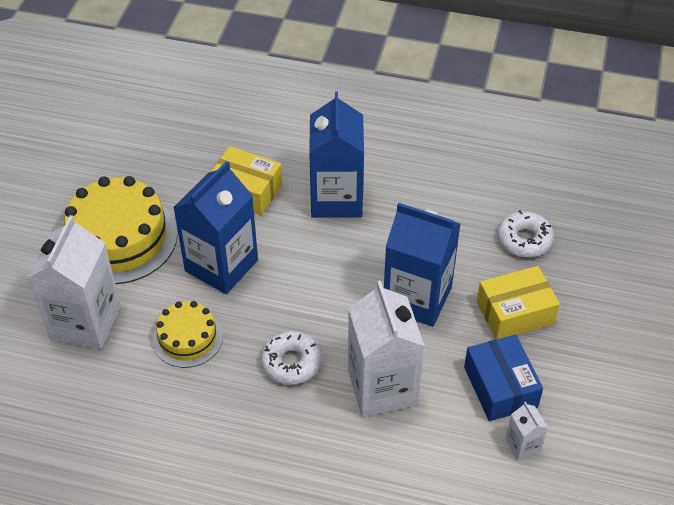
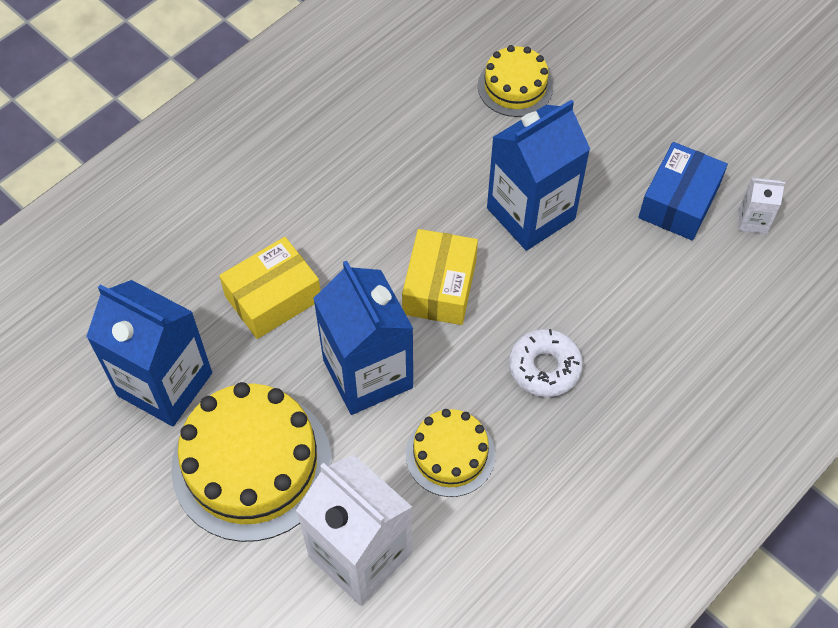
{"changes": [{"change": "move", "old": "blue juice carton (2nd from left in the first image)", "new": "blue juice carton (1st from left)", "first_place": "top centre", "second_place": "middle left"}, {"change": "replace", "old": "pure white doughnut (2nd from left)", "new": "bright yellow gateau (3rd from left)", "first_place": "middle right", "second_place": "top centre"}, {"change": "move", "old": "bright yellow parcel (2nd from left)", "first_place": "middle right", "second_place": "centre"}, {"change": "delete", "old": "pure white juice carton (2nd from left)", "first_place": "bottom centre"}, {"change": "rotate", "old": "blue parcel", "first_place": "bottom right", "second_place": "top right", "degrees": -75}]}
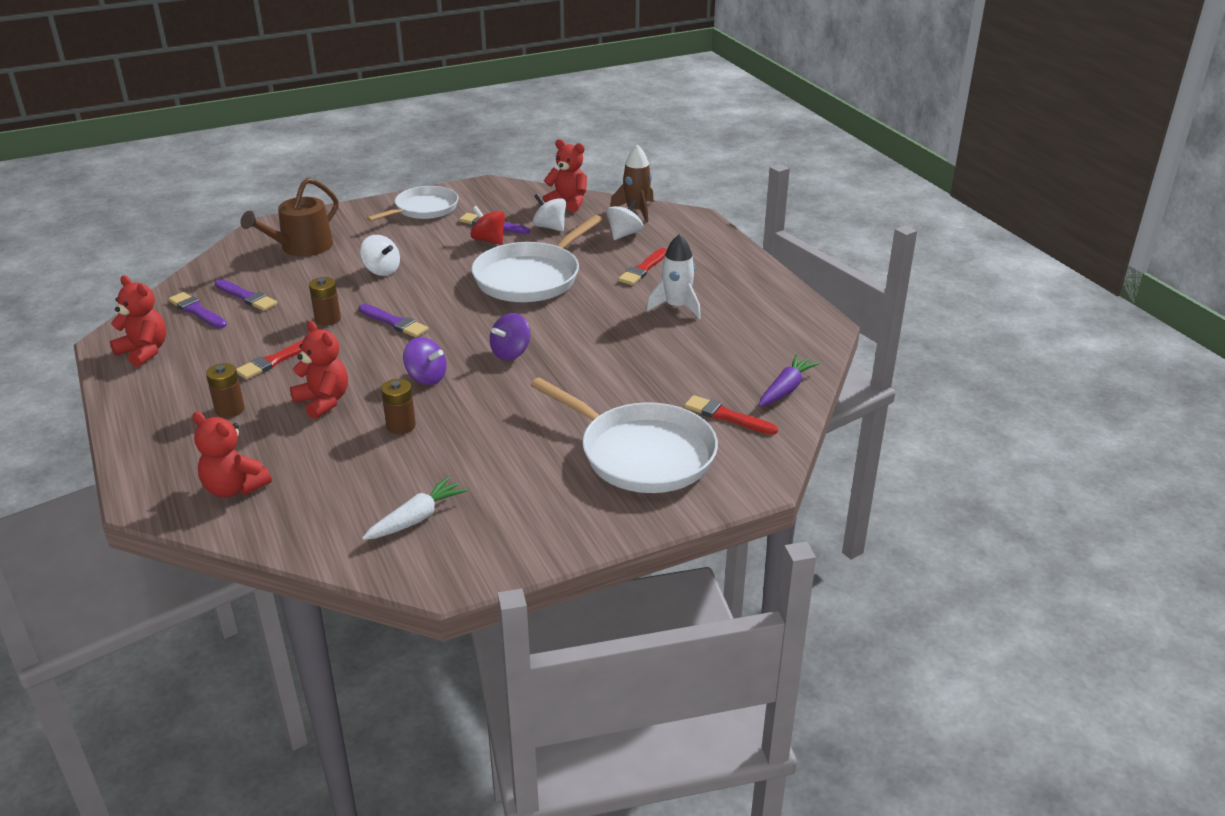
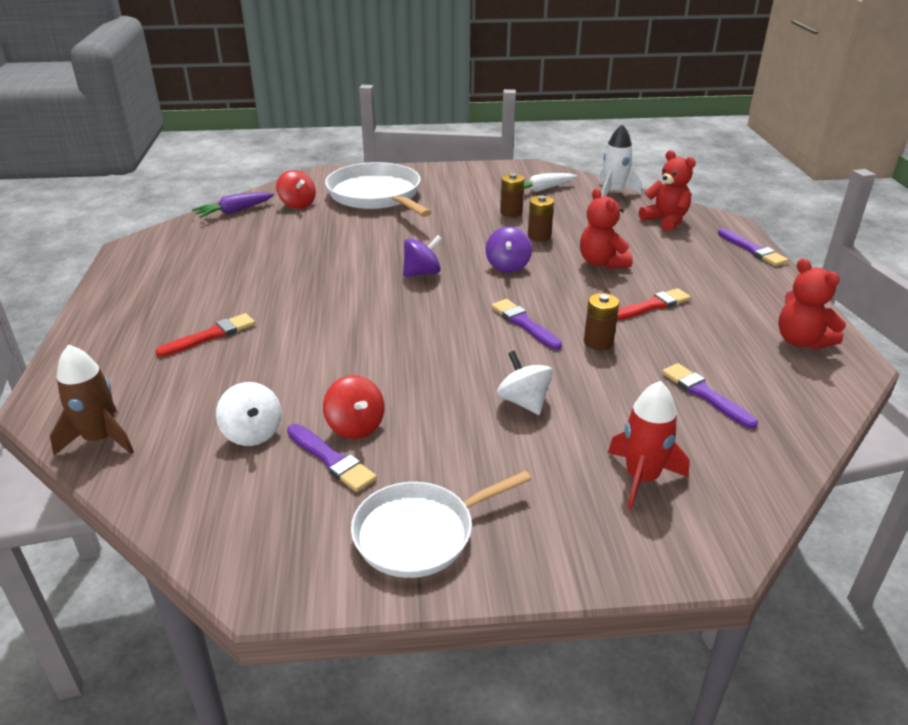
{"changes": [{"change": "delete", "old": "crimson teddy (4th from left)", "first_place": "top centre"}, {"change": "replace", "old": "russet watering pot", "new": "crimson spaceship", "first_place": "top left", "second_place": "middle right"}, {"change": "delete", "old": "pure white toy top (3rd from left)", "first_place": "top centre"}, {"change": "delete", "old": "pure white skillet (2nd from left)", "first_place": "top centre"}, {"change": "move", "old": "pure white spaceship", "first_place": "centre", "second_place": "top right"}, {"change": "move", "old": "violet brush (1st from left in the first image)", "new": "violet brush (4th from left)", "first_place": "middle left", "second_place": "middle right"}, {"change": "rotate", "old": "violet toy top (1st from left in the first image)", "first_place": "centre", "second_place": "centre", "degrees": -135}, {"change": "move", "old": "russet battery (1st from left)", "first_place": "middle left", "second_place": "top centre"}, {"change": "replace", "old": "crimson brush (3rd from left)", "new": "crimson toy top (1st from left)", "first_place": "centre", "second_place": "top left"}]}
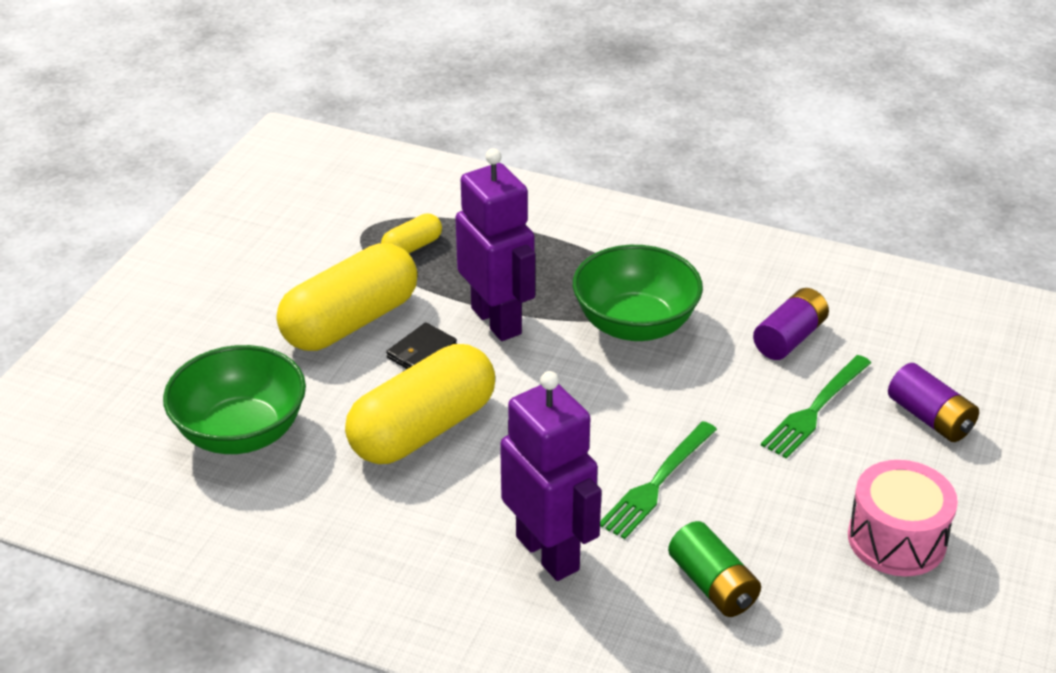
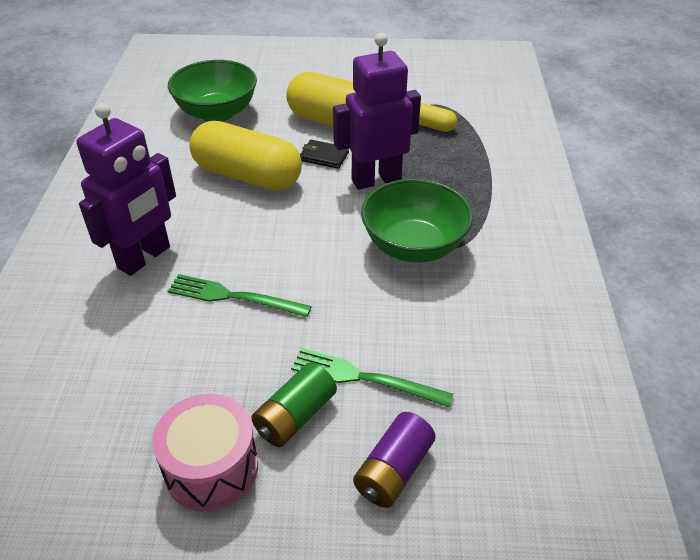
{"changes": [{"change": "rotate", "old": "violet robot figure (1st from left in the first image)", "first_place": "centre", "second_place": "top centre", "degrees": -150}, {"change": "delete", "old": "violet battery (1st from left)", "first_place": "middle right"}, {"change": "move", "old": "emerald battery", "first_place": "bottom right", "second_place": "bottom centre"}]}
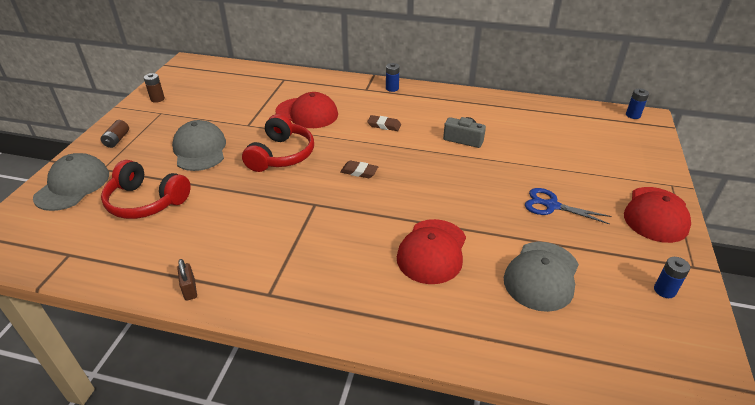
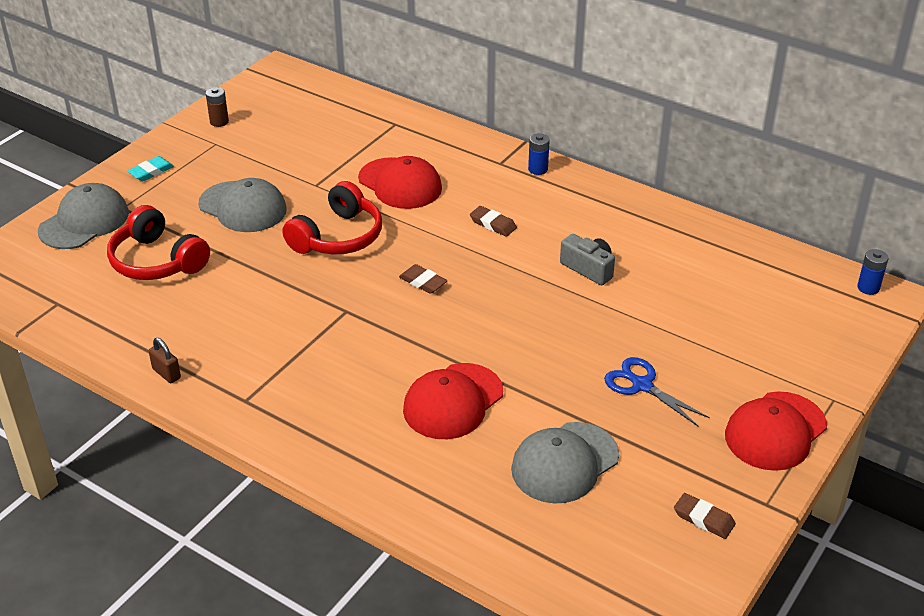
{"changes": [{"change": "replace", "old": "russet battery (1st from left)", "new": "aqua pencil eraser", "first_place": "top left", "second_place": "top left"}, {"change": "rotate", "old": "gray baseball cap (2nd from left)", "first_place": "middle left", "second_place": "top left", "degrees": 120}, {"change": "replace", "old": "blue battery (3rd from left)", "new": "russet pencil eraser (3rd from left)", "first_place": "bottom right", "second_place": "bottom right"}, {"change": "rotate", "old": "russet small lock", "first_place": "bottom left", "second_place": "middle left", "degrees": -45}]}
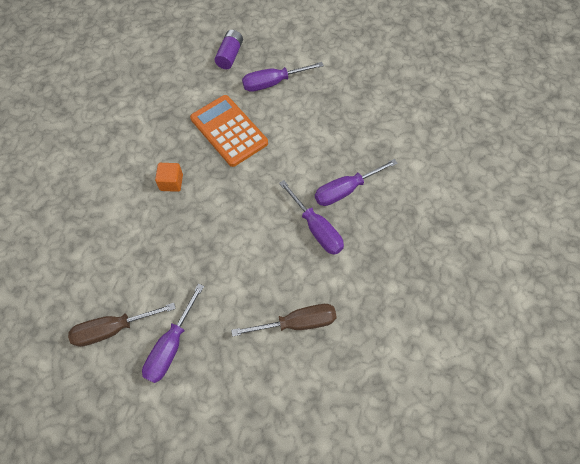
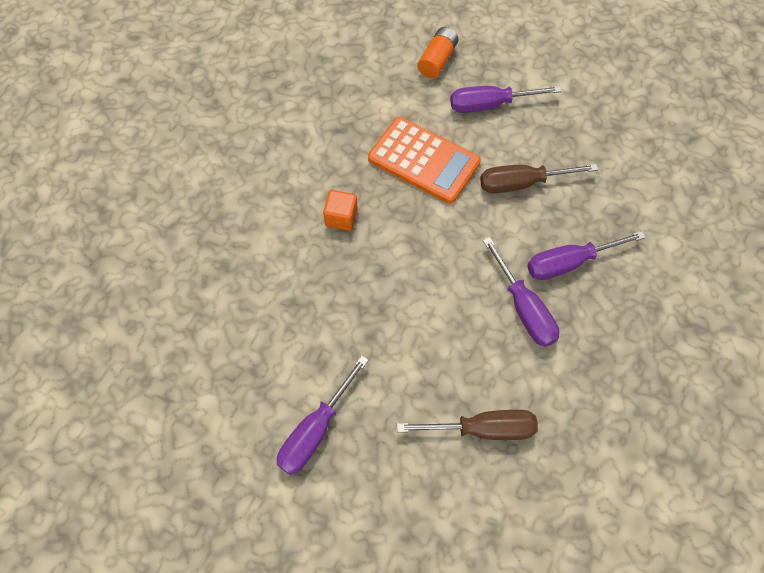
{"changes": [{"change": "recolor", "old": "violet battery", "new": "bright orange battery", "first_place": "top centre", "second_place": "top centre"}, {"change": "rotate", "old": "bright orange pocket calculator", "first_place": "top centre", "second_place": "top centre", "degrees": 150}, {"change": "move", "old": "russet hand screwdriver (1st from left in the first image)", "new": "russet hand screwdriver (2nd from left)", "first_place": "bottom left", "second_place": "top right"}]}
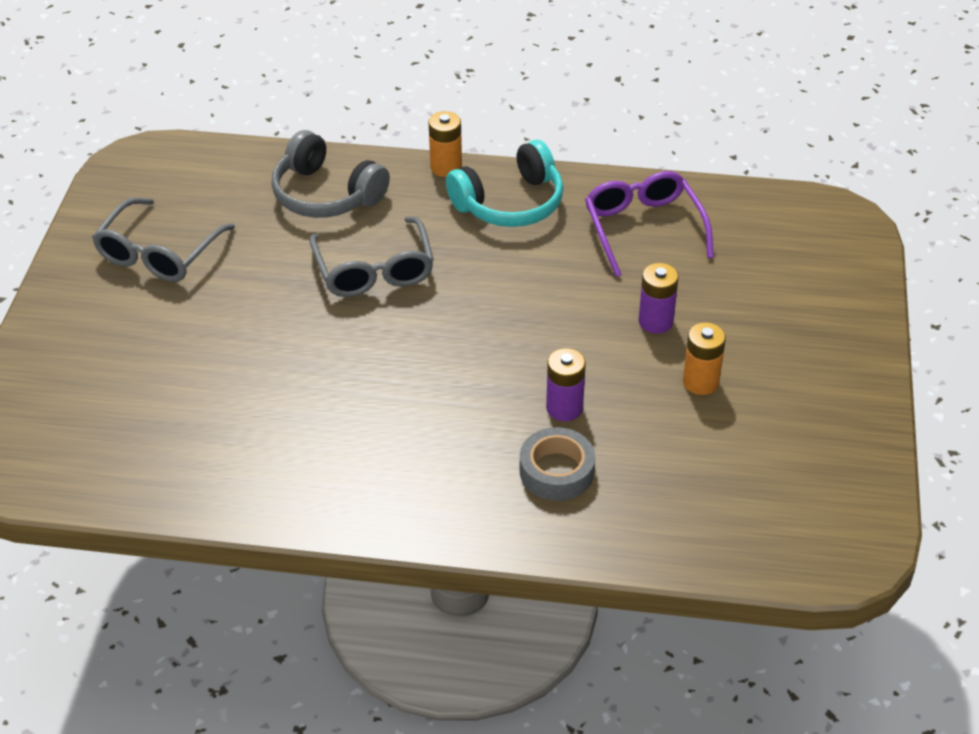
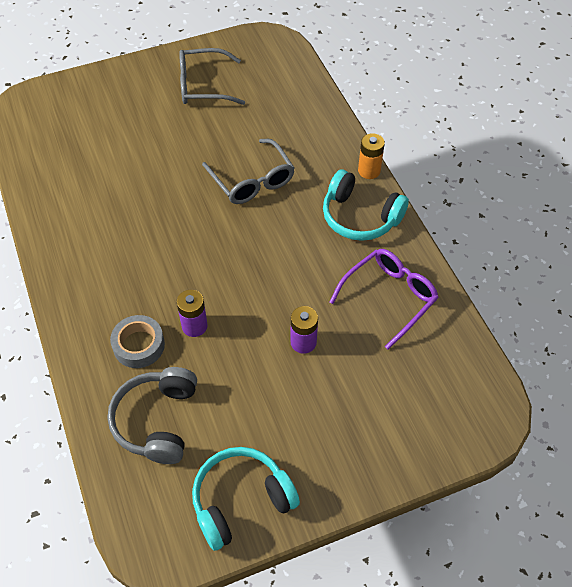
{"changes": [{"change": "move", "old": "gray headset", "first_place": "top centre", "second_place": "bottom left"}, {"change": "rotate", "old": "gray glasses (2nd from left)", "first_place": "centre", "second_place": "top centre", "degrees": -75}, {"change": "delete", "old": "bright orange battery (2nd from left)", "first_place": "middle right"}, {"change": "insert", "new": "aqua headset (1st from left)", "second_place": "bottom centre"}]}
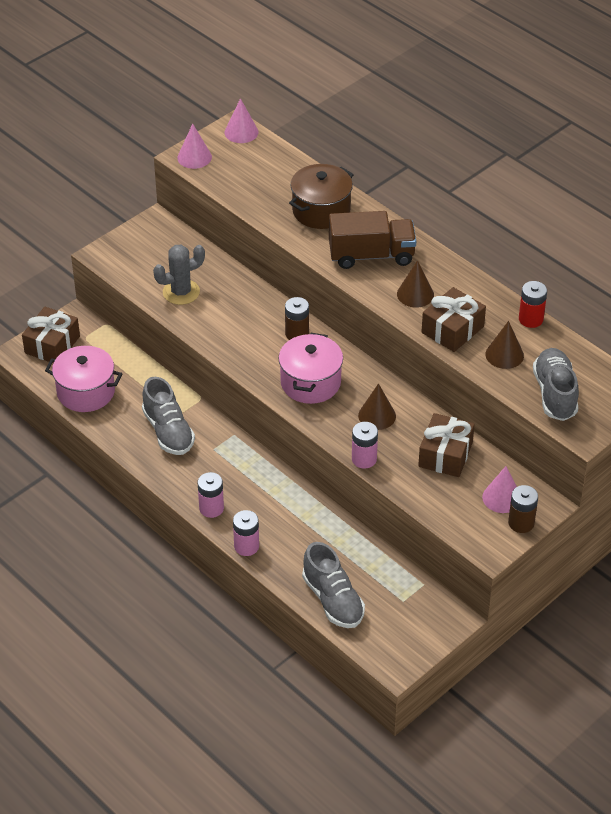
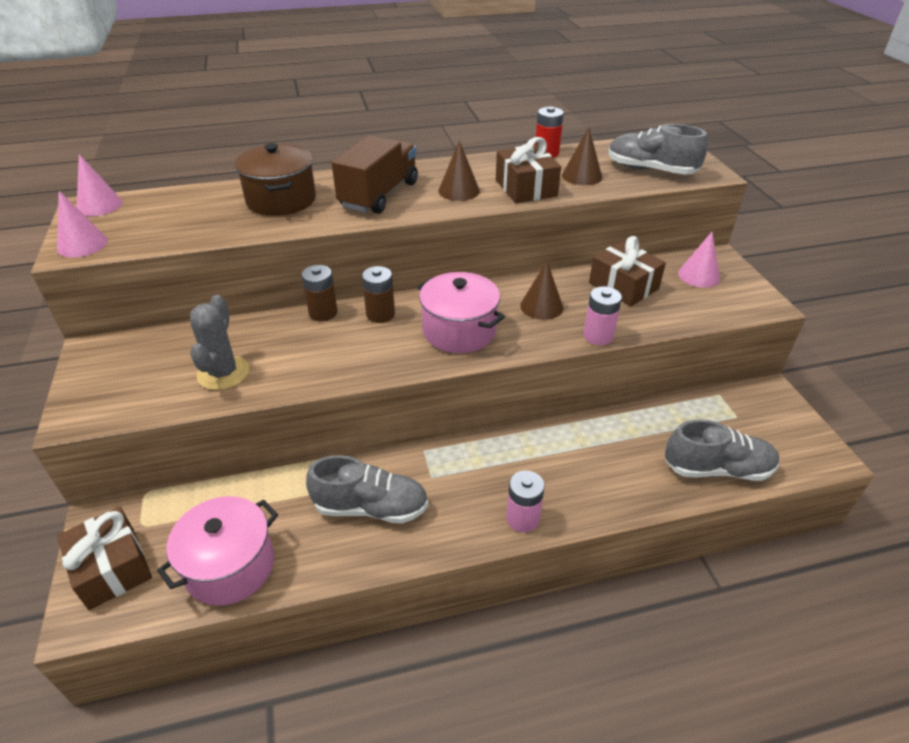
{"changes": [{"change": "move", "old": "russet battery (2nd from left in the first image)", "new": "russet battery (1st from left)", "first_place": "middle right", "second_place": "centre"}, {"change": "delete", "old": "rosy battery (2nd from left)", "first_place": "centre"}]}
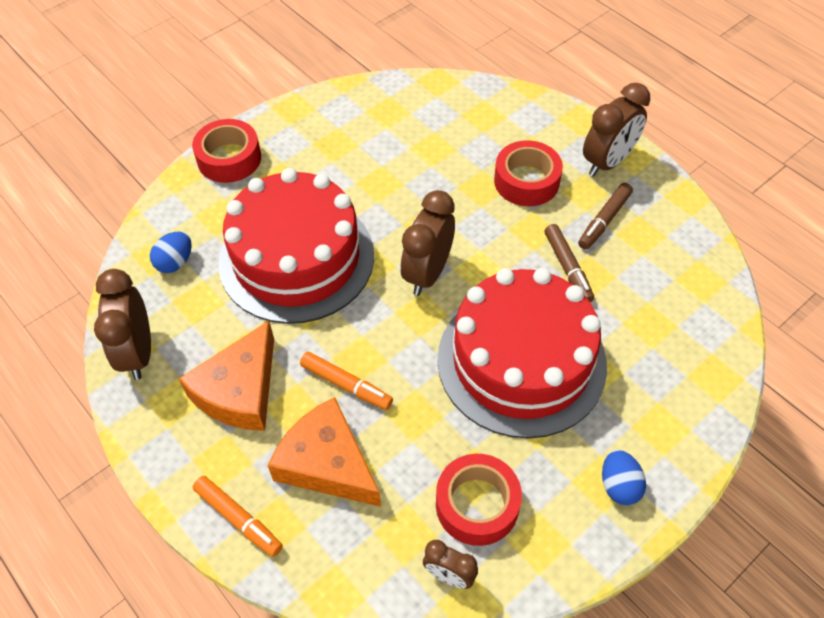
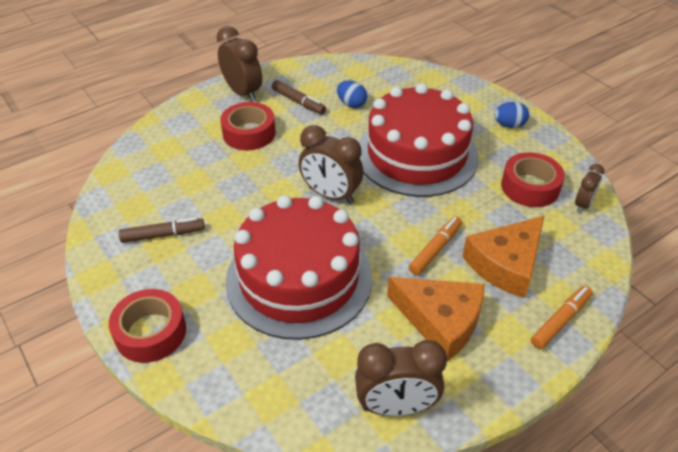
{"changes": [{"change": "move", "old": "russet marker pen (1st from left)", "first_place": "middle right", "second_place": "middle left"}, {"change": "move", "old": "blue toy egg (1st from left)", "first_place": "middle left", "second_place": "top centre"}]}
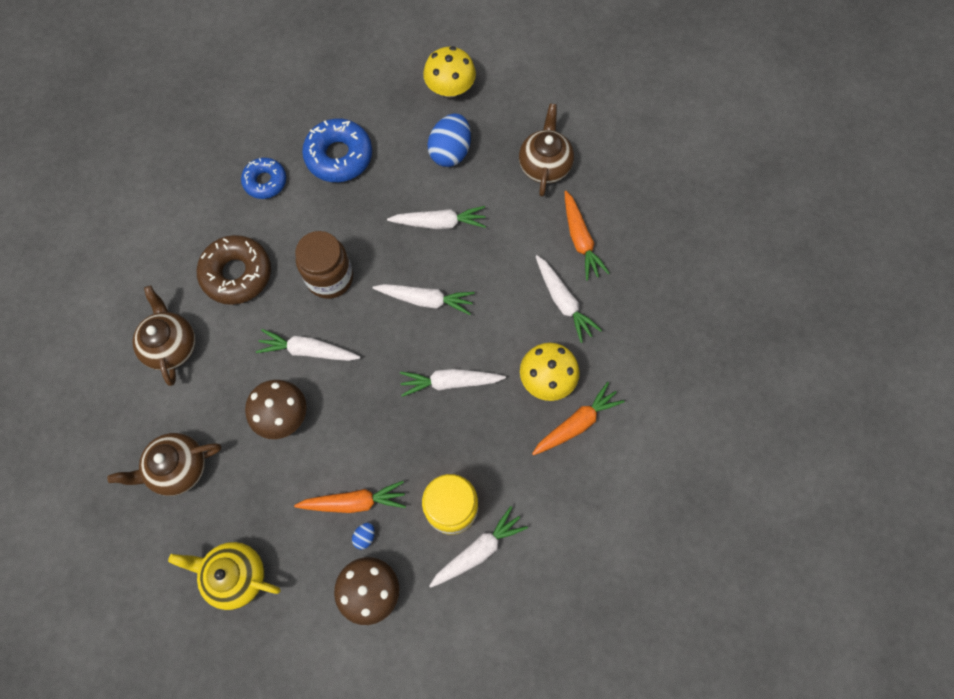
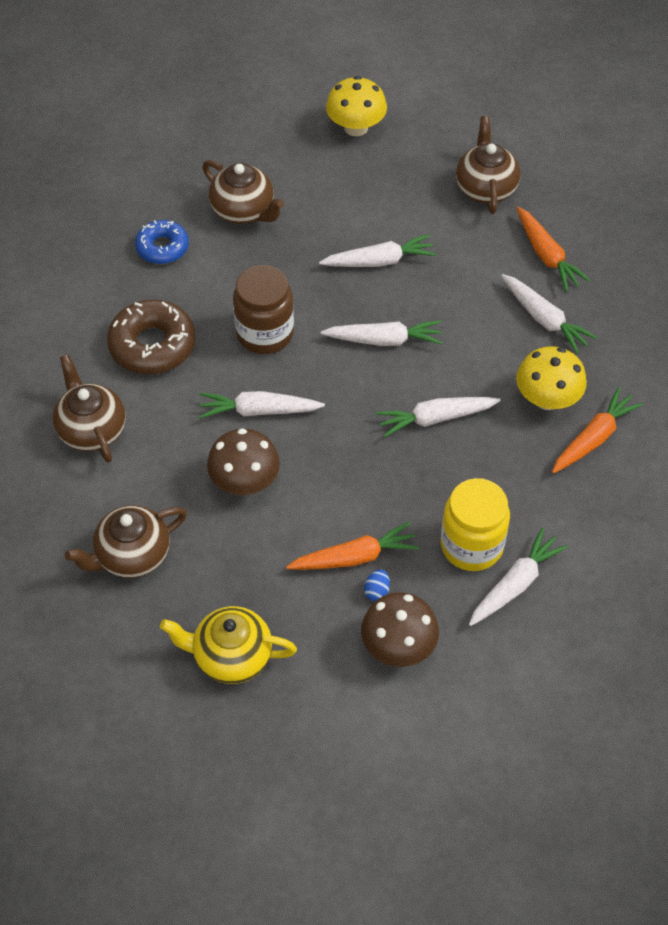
{"changes": [{"change": "delete", "old": "blue toy egg (2nd from left)", "first_place": "top centre"}, {"change": "replace", "old": "blue doughnut (2nd from left)", "new": "russet tea pot (3rd from left)", "first_place": "top centre", "second_place": "top centre"}]}
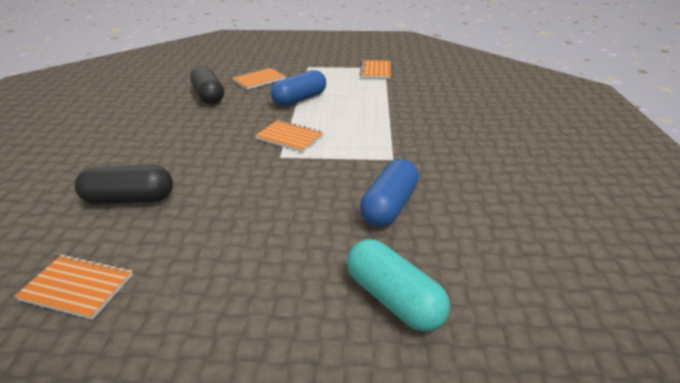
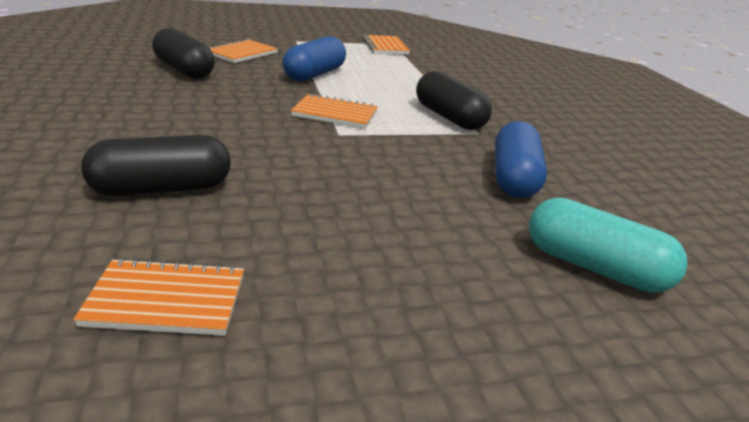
{"changes": [{"change": "insert", "new": "ebony pill shape (3rd from left)", "second_place": "top centre"}]}
